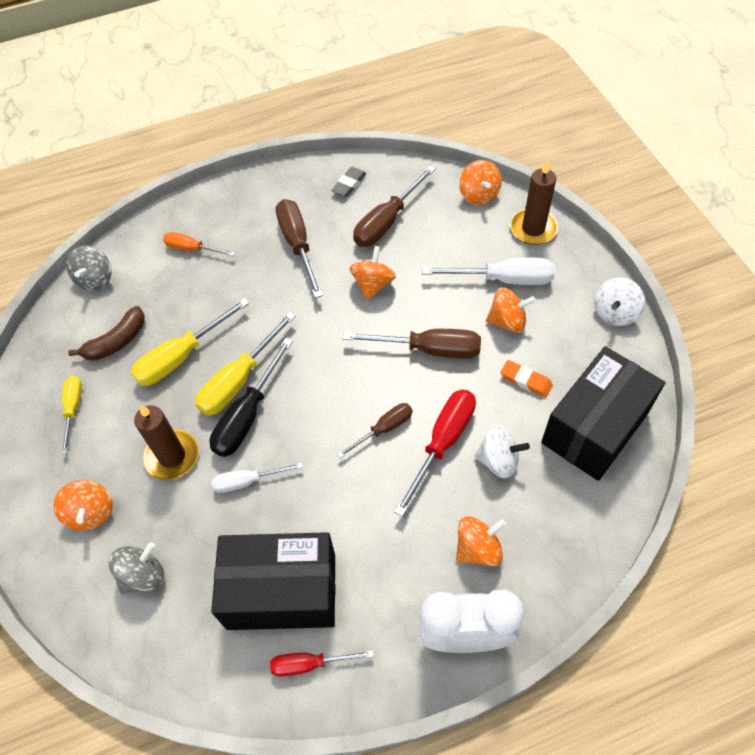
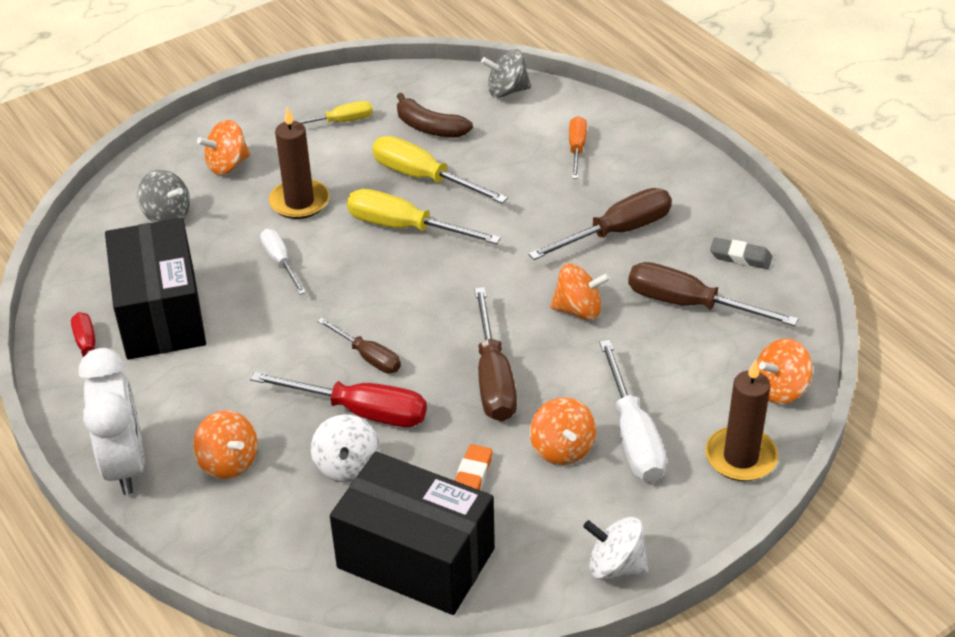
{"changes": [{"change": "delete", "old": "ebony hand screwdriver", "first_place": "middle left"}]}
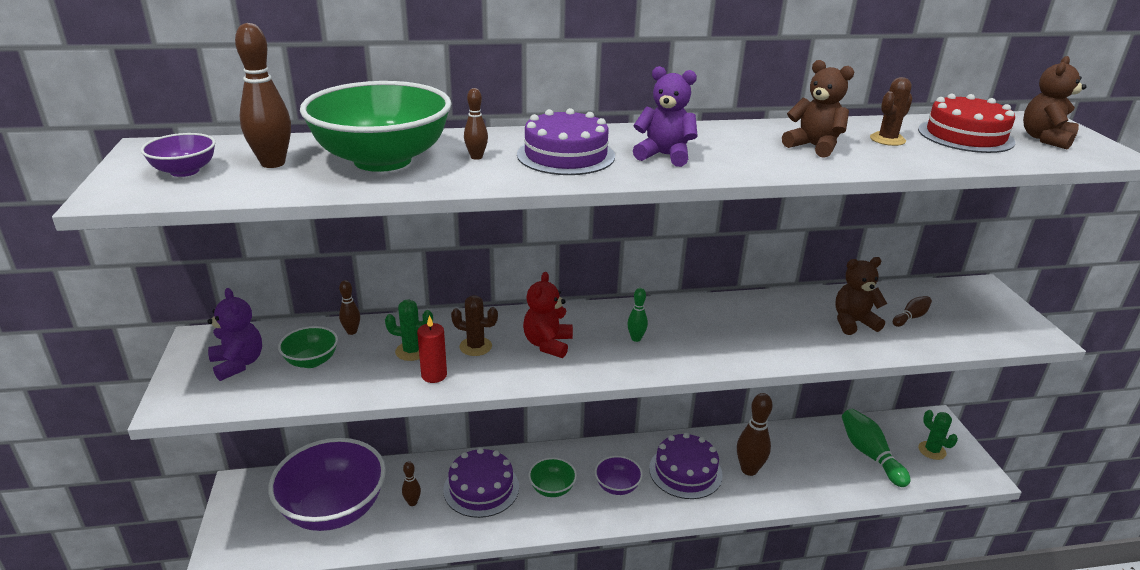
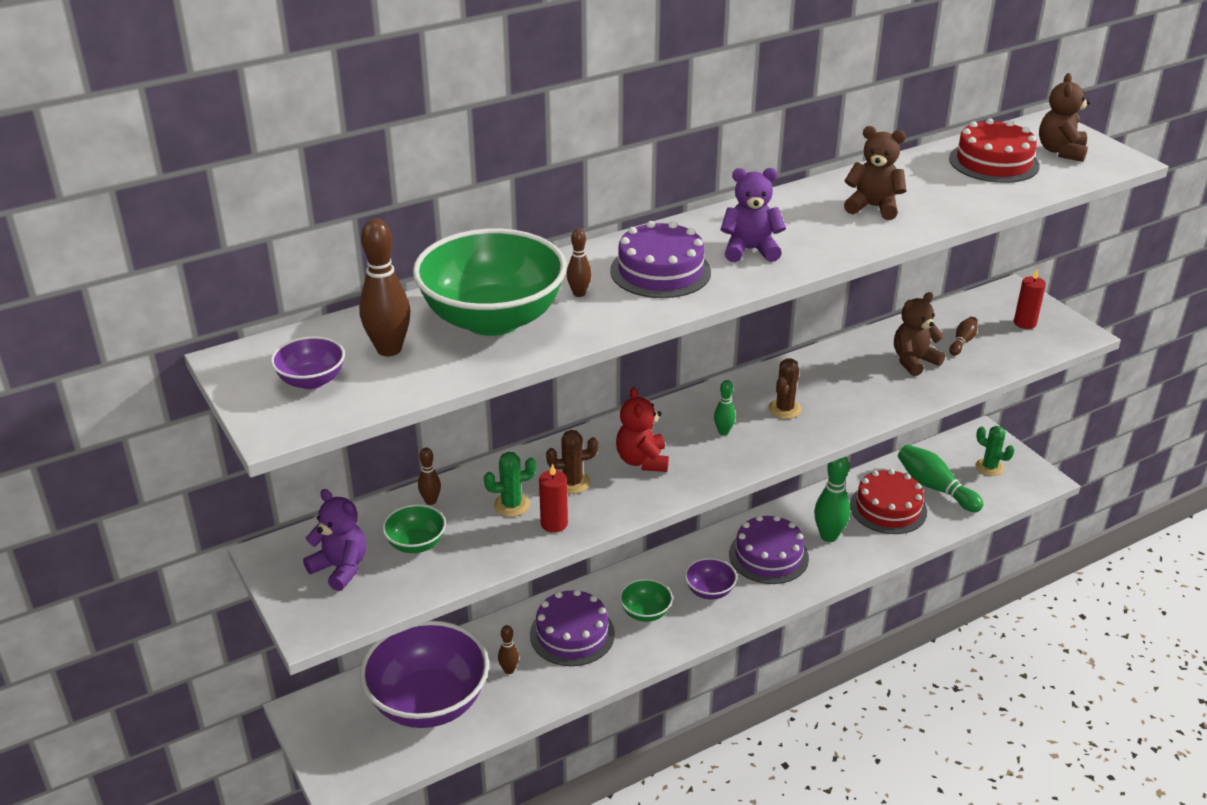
{"changes": [{"change": "move", "old": "russet cactus (2nd from left)", "first_place": "top right", "second_place": "centre"}, {"change": "recolor", "old": "russet bowling pin (5th from left)", "new": "emerald bowling pin (2nd from left)", "first_place": "bottom centre", "second_place": "middle right"}, {"change": "insert", "new": "crimson wax candle (2nd from left)", "second_place": "middle right"}, {"change": "insert", "new": "crimson gateau (1st from left)", "second_place": "middle right"}]}
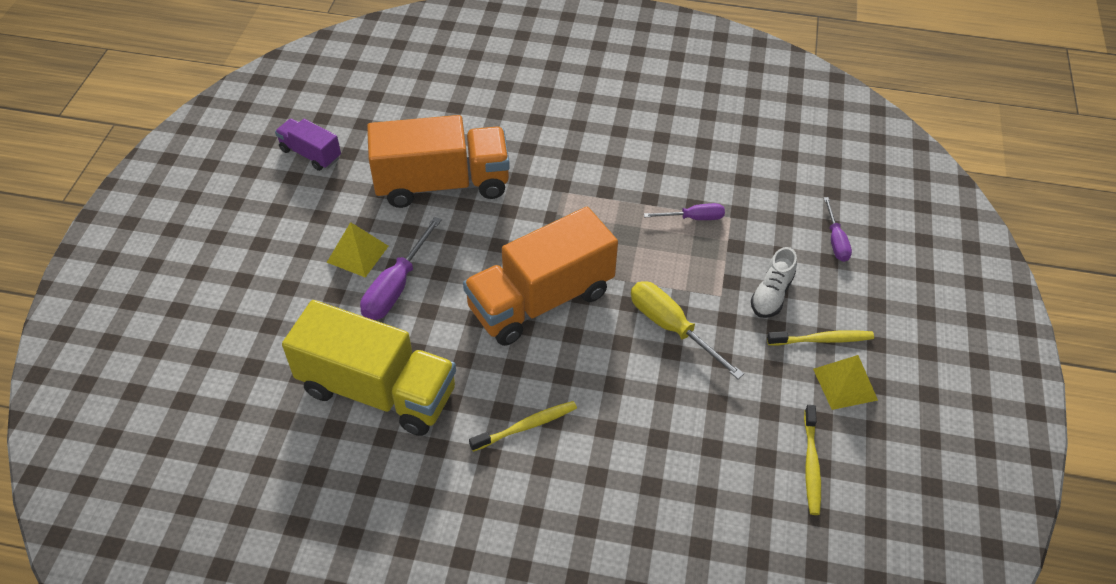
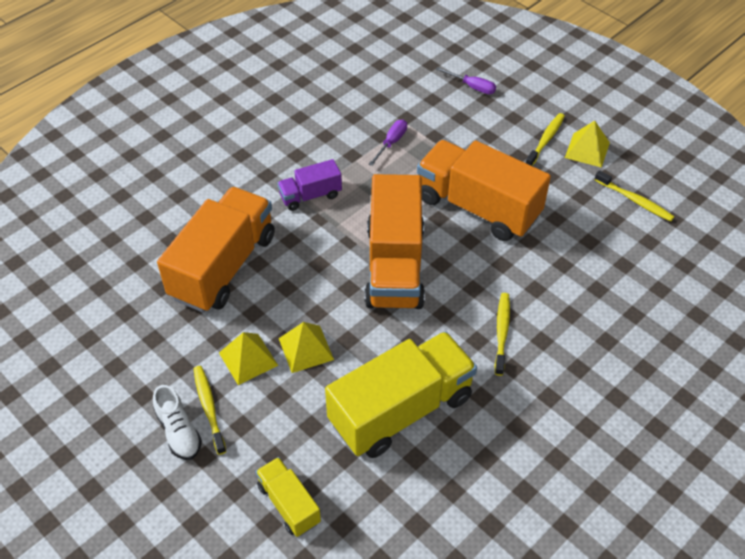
{"changes": [{"change": "move", "old": "violet toy truck", "first_place": "top left", "second_place": "top centre"}, {"change": "replace", "old": "violet hand screwdriver (1st from left)", "new": "bright yellow solid pyramid (2nd from left)", "first_place": "centre", "second_place": "centre"}, {"change": "move", "old": "pure white shoe", "first_place": "middle right", "second_place": "bottom left"}, {"change": "replace", "old": "bright yellow hand screwdriver", "new": "bright orange toy truck (3rd from left)", "first_place": "centre", "second_place": "centre"}, {"change": "insert", "new": "bright yellow dental brush (1st from left)", "second_place": "bottom left"}, {"change": "insert", "new": "bright yellow toy truck (1st from left)", "second_place": "bottom centre"}]}
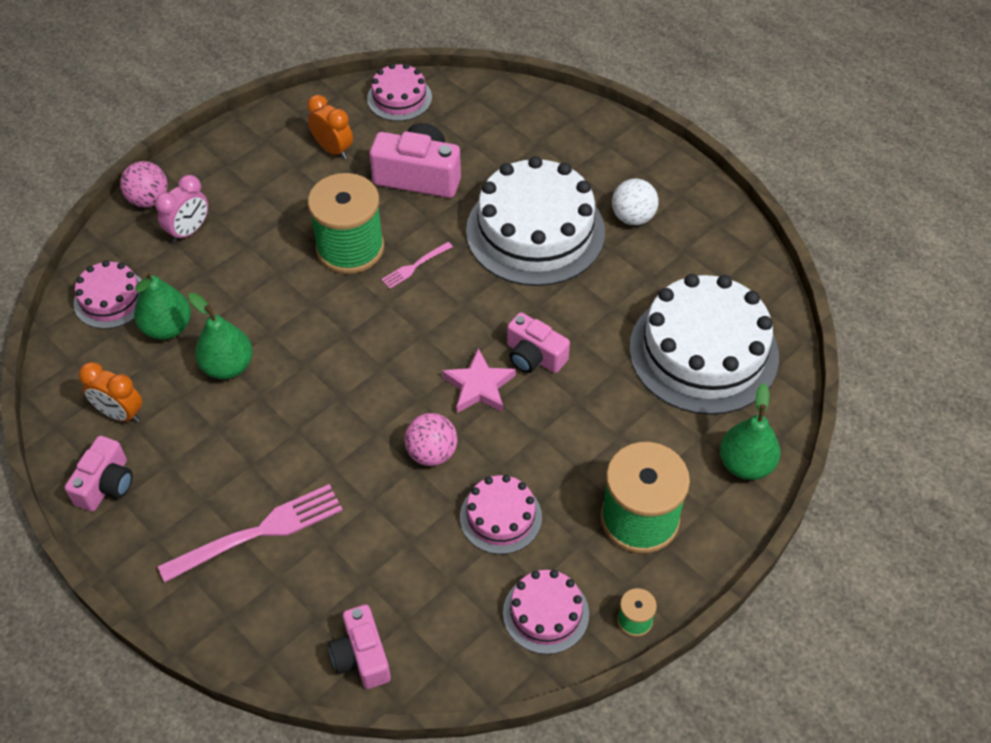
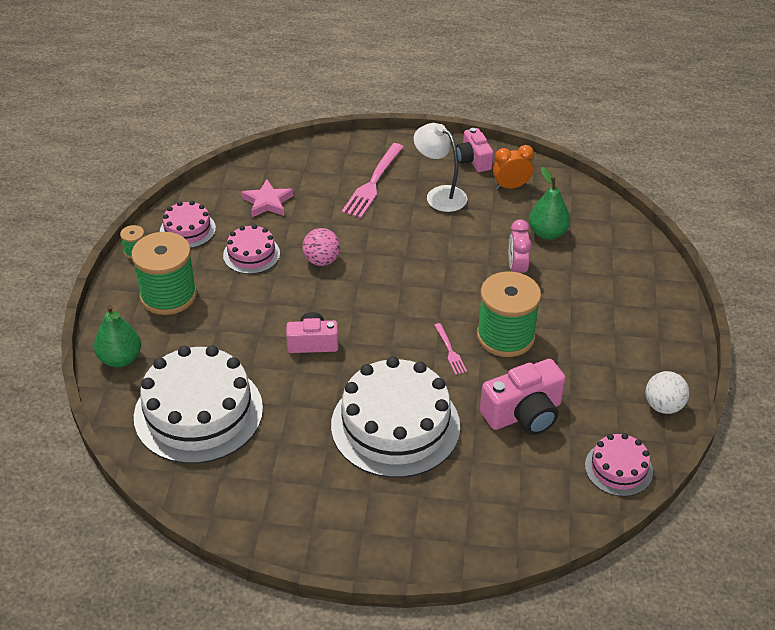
{"changes": [{"change": "delete", "old": "bright orange alarm clock (2nd from left)", "first_place": "top left"}, {"change": "delete", "old": "rosy play ball (1st from left)", "first_place": "top left"}, {"change": "move", "old": "rosy alarm clock", "first_place": "top left", "second_place": "middle right"}, {"change": "move", "old": "pure white play ball", "first_place": "top centre", "second_place": "middle right"}, {"change": "rotate", "old": "rosy table fork (2nd from left)", "first_place": "centre", "second_place": "centre", "degrees": 150}, {"change": "delete", "old": "rosy gateau (1st from left)", "first_place": "middle left"}, {"change": "delete", "old": "emerald pear fruit (2nd from left)", "first_place": "middle left"}, {"change": "move", "old": "rosy five-pointed star", "first_place": "centre", "second_place": "top centre"}, {"change": "delete", "old": "rosy camera (2nd from left)", "first_place": "bottom centre"}, {"change": "insert", "new": "pure white desk lamp", "second_place": "top centre"}]}
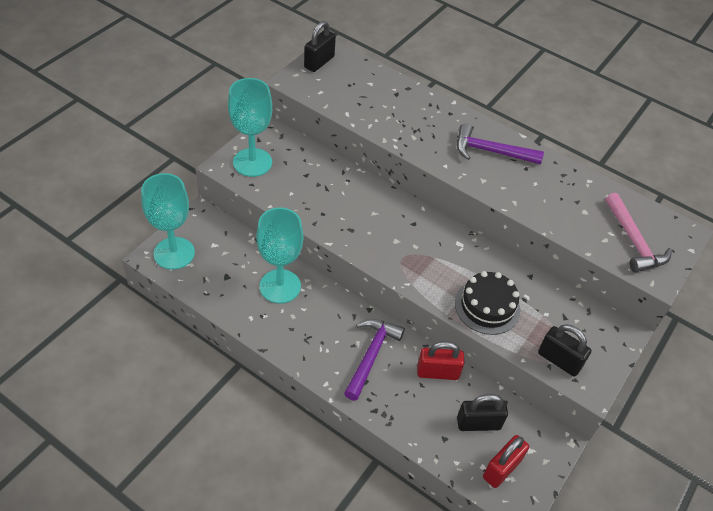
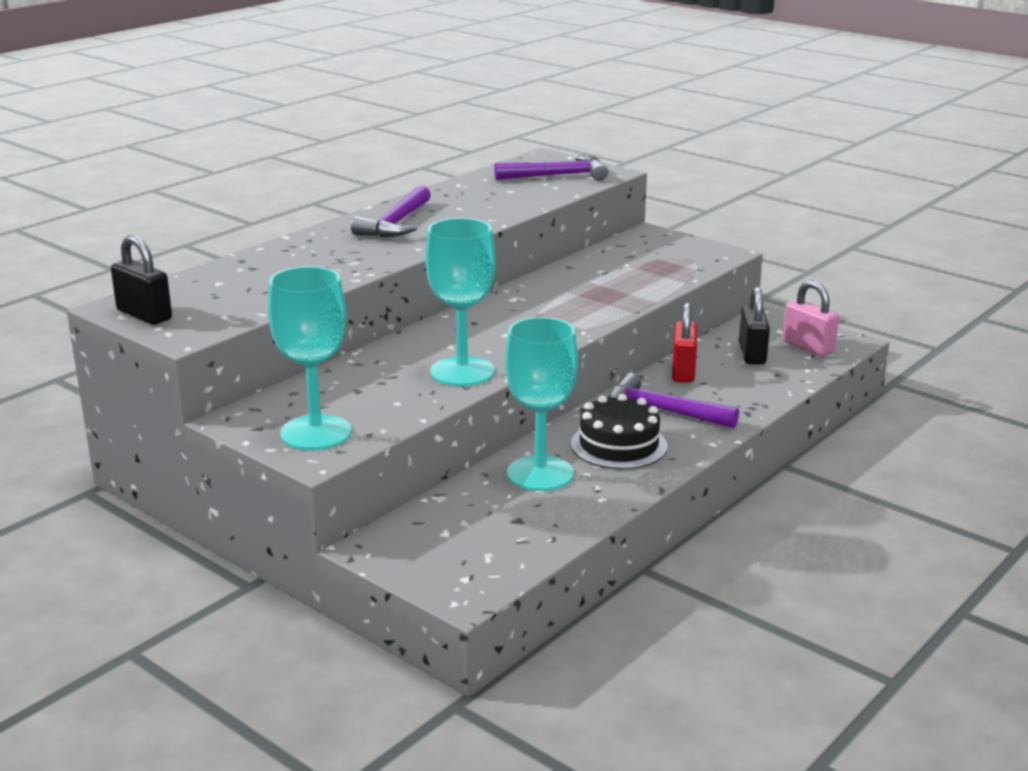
{"changes": [{"change": "move", "old": "aqua wine glass (1st from left in the first image)", "new": "aqua wine glass (2nd from left)", "first_place": "middle left", "second_place": "centre"}, {"change": "recolor", "old": "rosy claw hammer", "new": "violet claw hammer (2nd from left)", "first_place": "middle right", "second_place": "top centre"}, {"change": "move", "old": "ebony gateau", "first_place": "middle right", "second_place": "centre"}, {"change": "delete", "old": "ebony small lock (3rd from left)", "first_place": "bottom right"}, {"change": "recolor", "old": "crimson small lock (2nd from left)", "new": "rosy small lock", "first_place": "bottom right", "second_place": "middle right"}]}
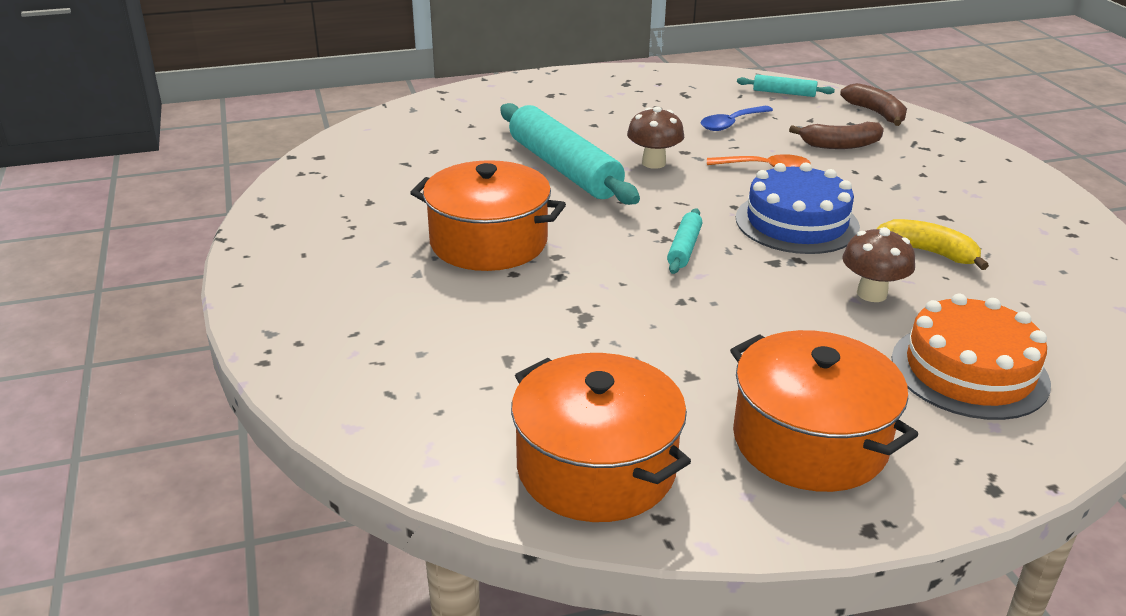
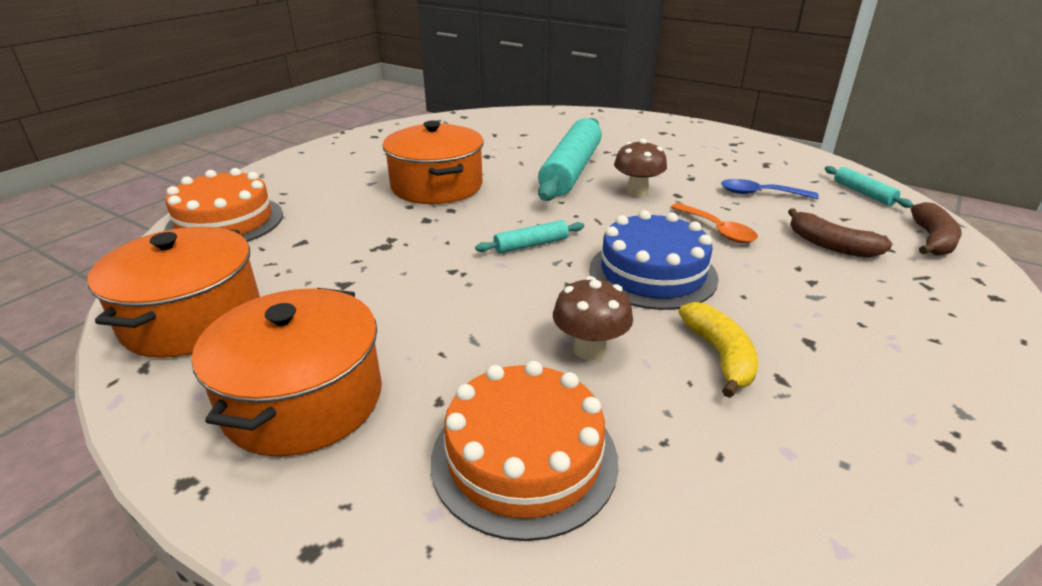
{"changes": [{"change": "insert", "new": "bright orange gateau (1st from left)", "second_place": "middle left"}]}
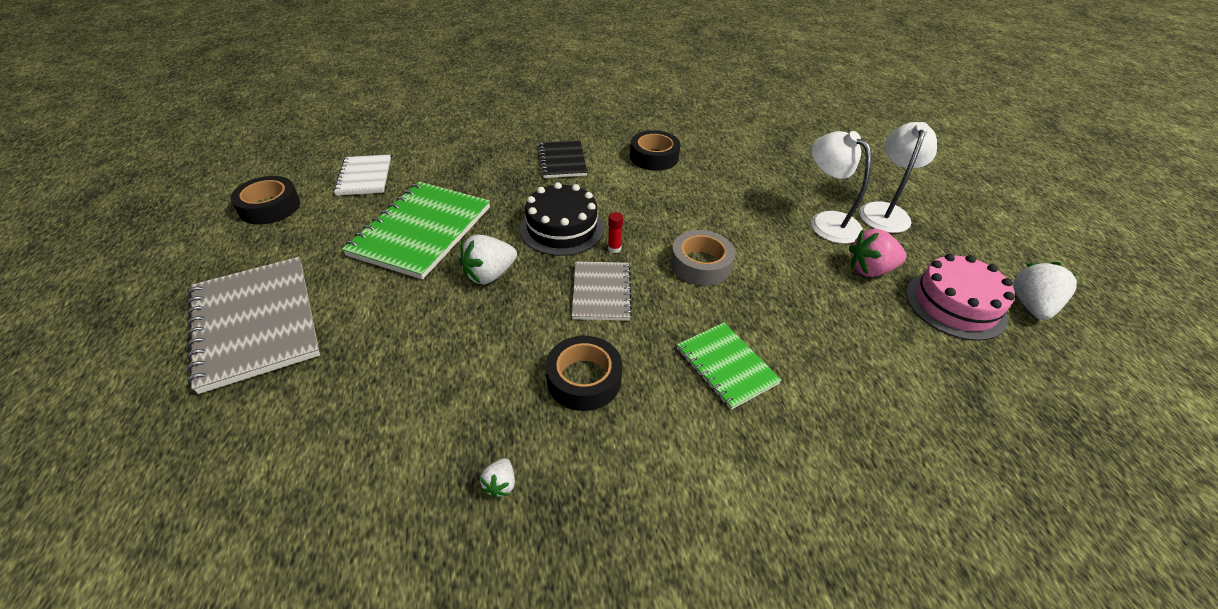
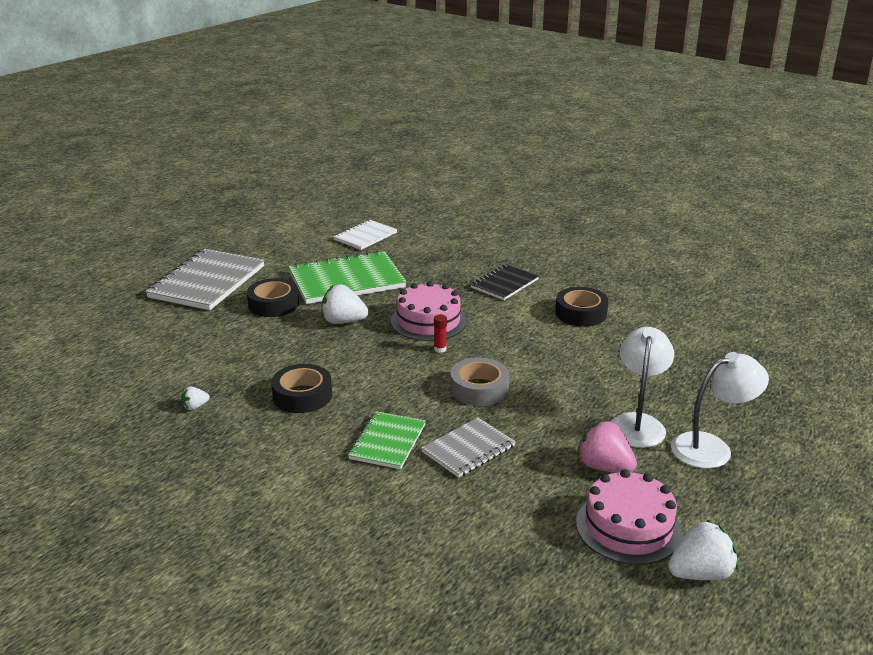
{"changes": [{"change": "move", "old": "ebony sticky tape (1st from left)", "first_place": "top left", "second_place": "middle left"}, {"change": "recolor", "old": "ebony gateau", "new": "rosy gateau (1st from left)", "first_place": "centre", "second_place": "centre"}, {"change": "move", "old": "gray notebook (2nd from left)", "first_place": "centre", "second_place": "bottom centre"}]}
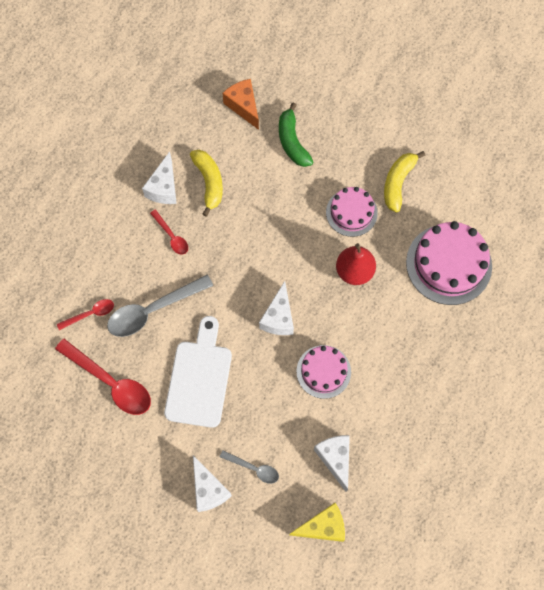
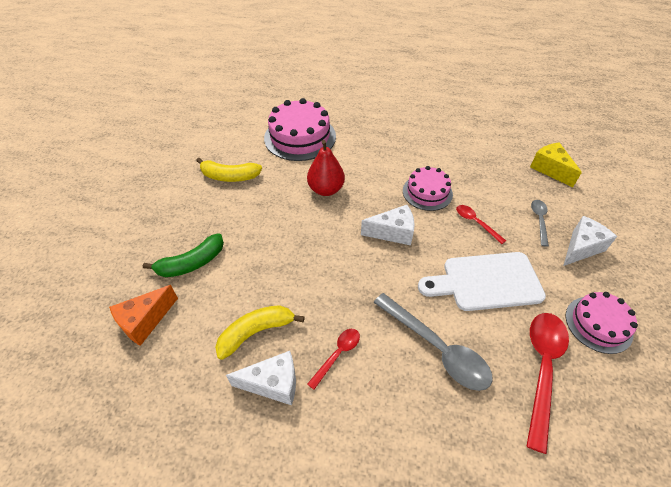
{"changes": [{"change": "move", "old": "rosy gateau (2nd from left in the first image)", "new": "rosy gateau (3rd from left)", "first_place": "centre", "second_place": "middle right"}, {"change": "move", "old": "crimson tablespoon (1st from left in the first image)", "new": "crimson tablespoon (2nd from left)", "first_place": "middle left", "second_place": "middle right"}, {"change": "delete", "old": "pure white piece of cheese (4th from left)", "first_place": "bottom centre"}]}
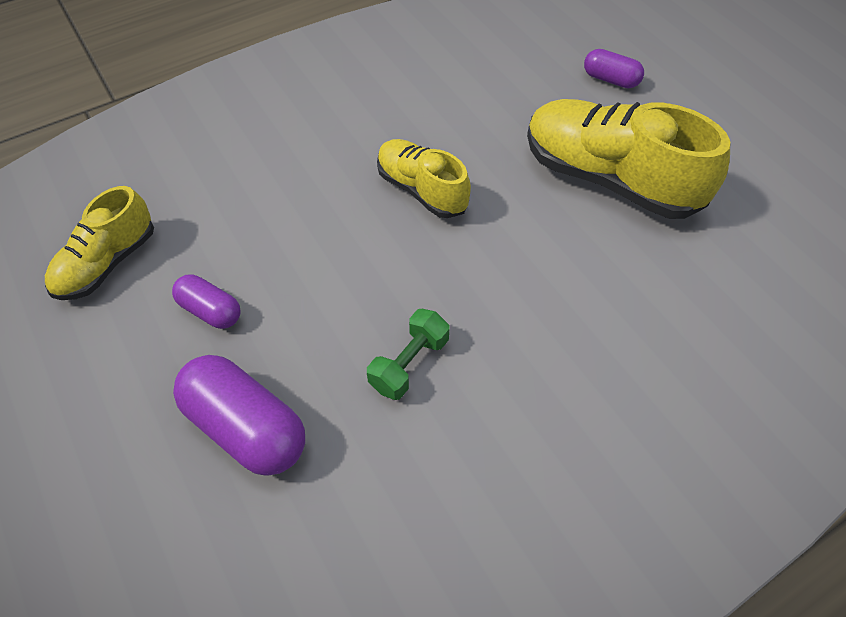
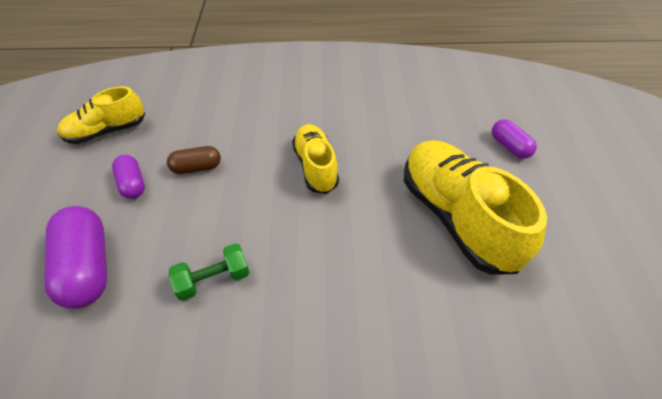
{"changes": [{"change": "insert", "new": "russet pill shape", "second_place": "middle left"}]}
